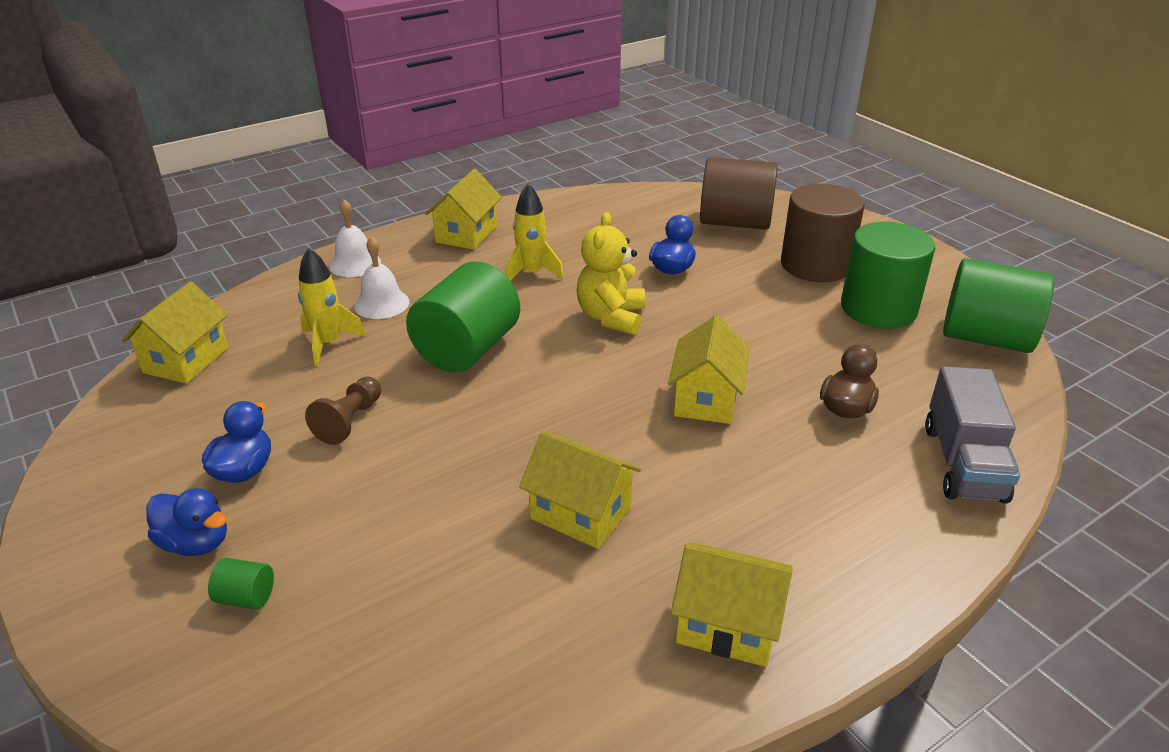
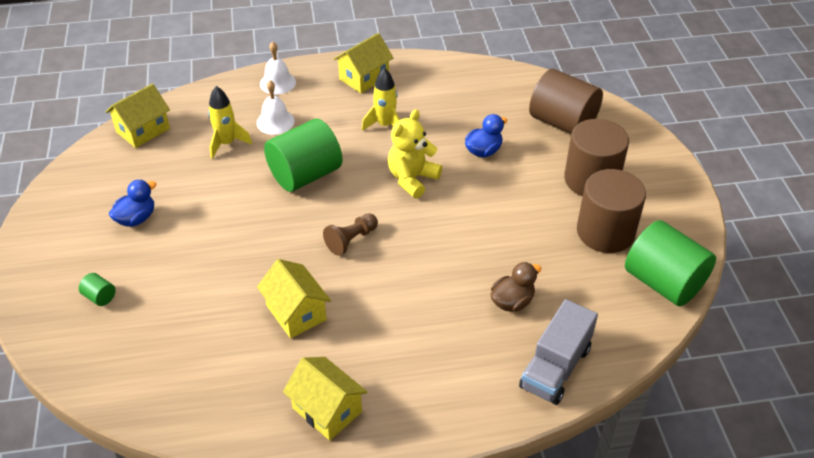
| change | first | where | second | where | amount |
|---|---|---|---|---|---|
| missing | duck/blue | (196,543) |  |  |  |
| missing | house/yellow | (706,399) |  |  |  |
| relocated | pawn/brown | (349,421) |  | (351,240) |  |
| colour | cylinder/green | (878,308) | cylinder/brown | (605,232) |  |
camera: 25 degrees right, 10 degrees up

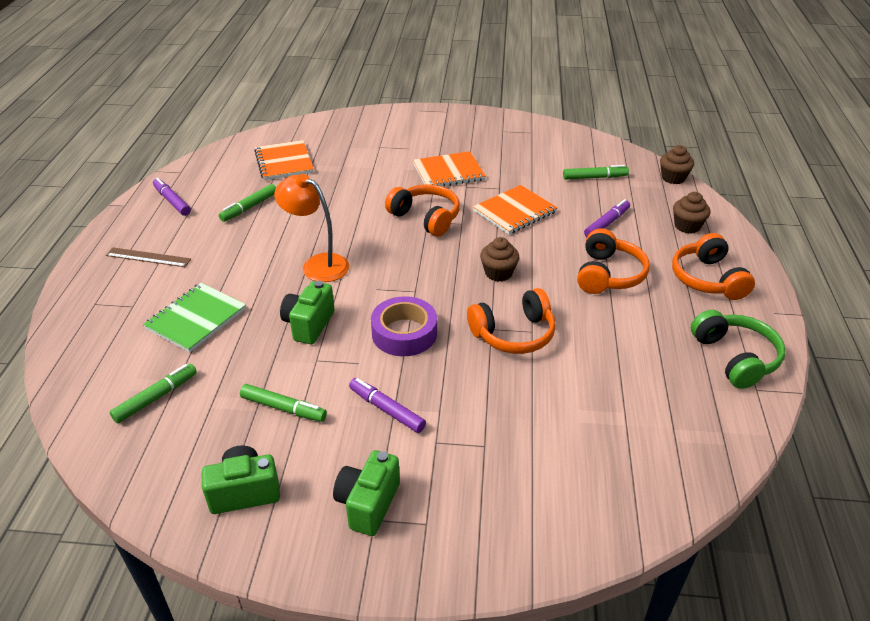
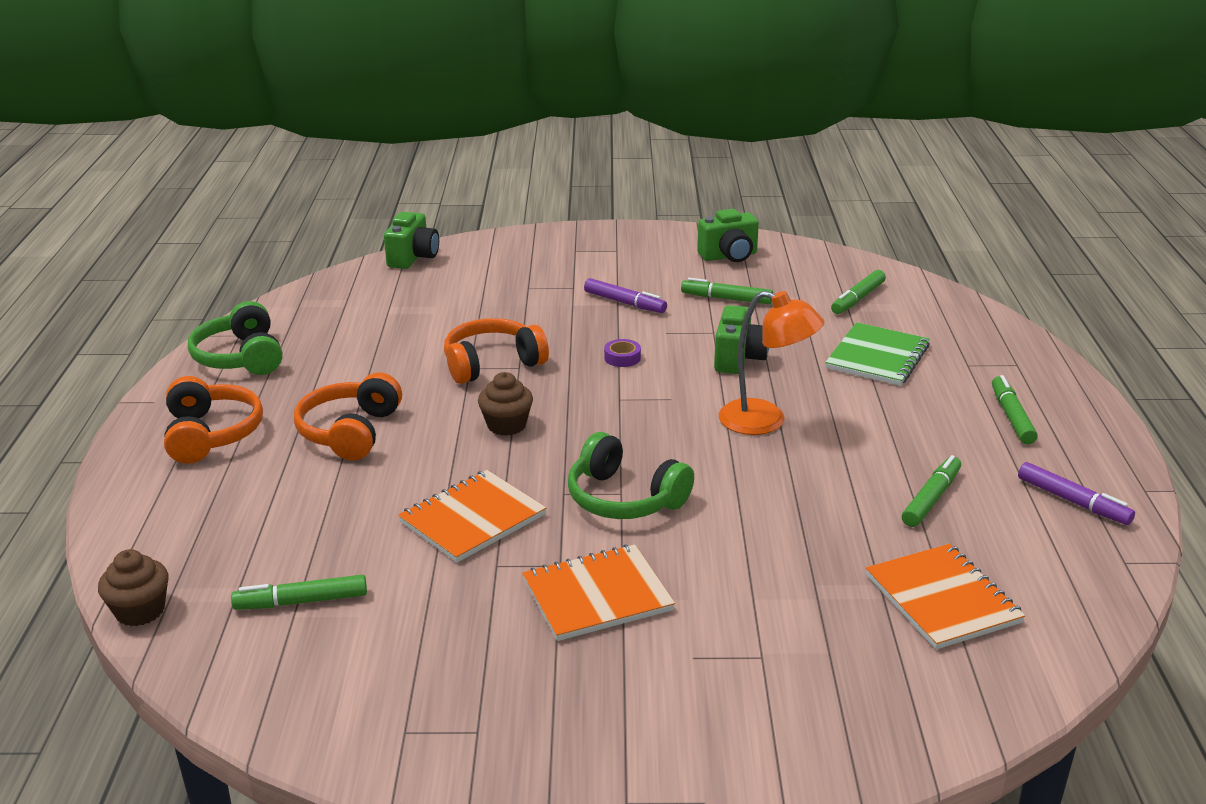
| change | first | where | second | where | amount |
|---|---|---|---|---|---|
| missing | marker/purple | (606,223) |  |  |  |
| missing | cupcake/brown | (687,226) |  |  |  |
| relocated | camera/green | (368,504) |  | (413,258) |  |
| exchanged | ruler/brown | (148,257) | marker/green | (1011,417) |  |
| colour | headphones/orange | (426,218) | headphones/green | (624,498) |  |
| size | tape/purple | (404,333) |  | (622,358) | x0.47 |
camera: 175 degrees right, 10 degrees down

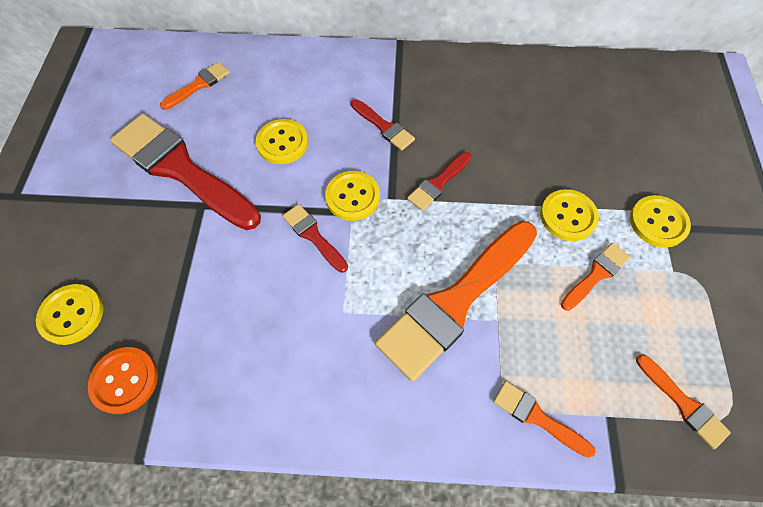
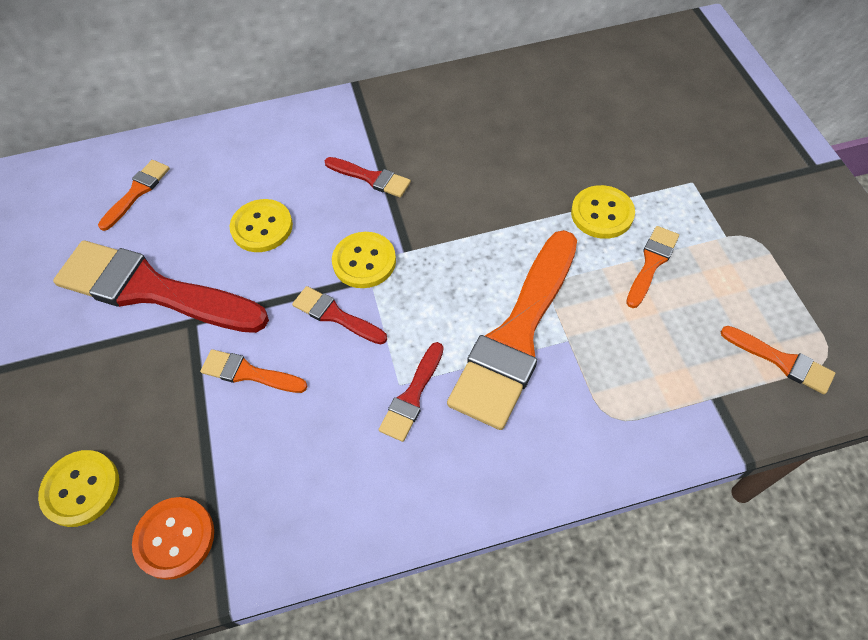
| change | first | where | second | where | amount |
|---|---|---|---|---|---|
| missing | button/yellow | (658,222) |  |  |  |
| relocated | brush/red | (438,183) |  | (412,396) |  |
| relocated | brush/orange | (537,417) |  | (248,373) |  |
camera: 15 degrees left, 5 degrees down

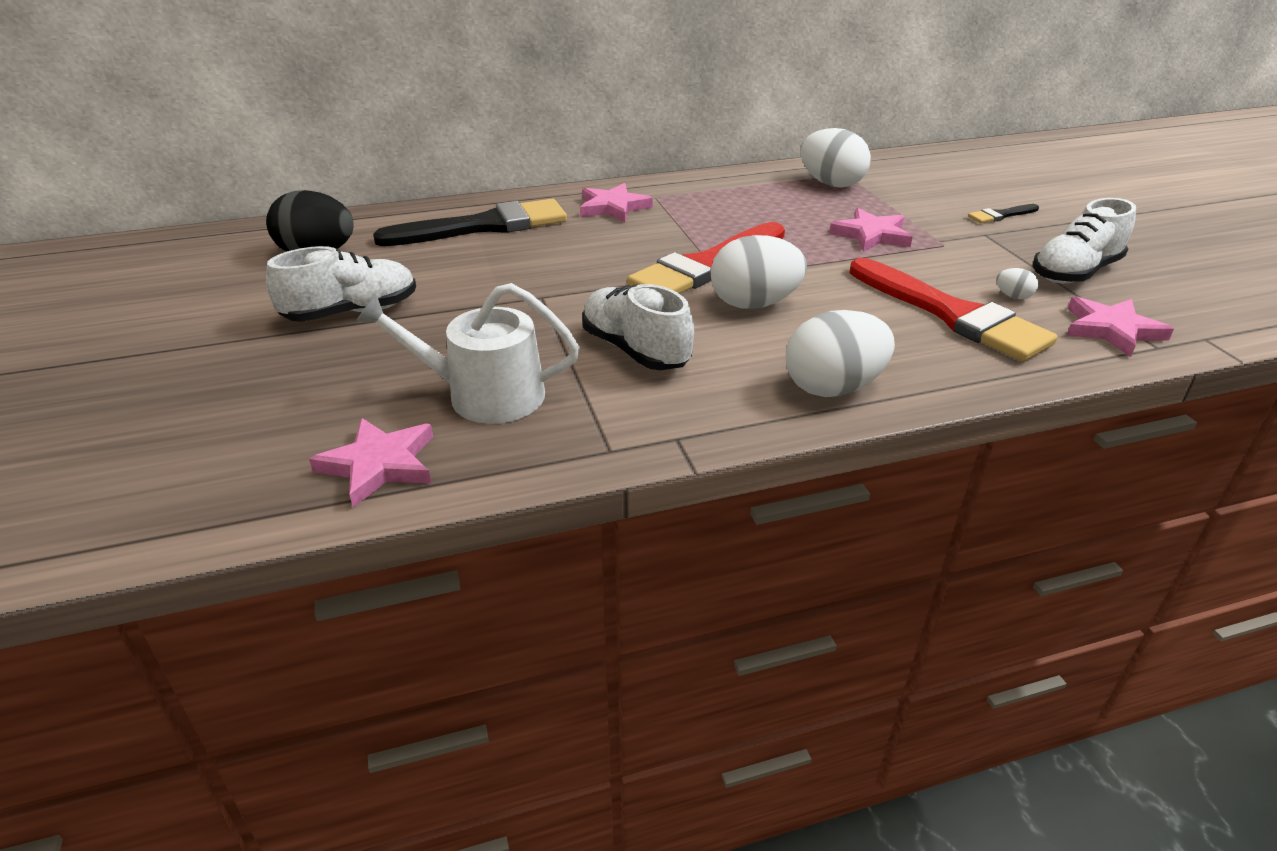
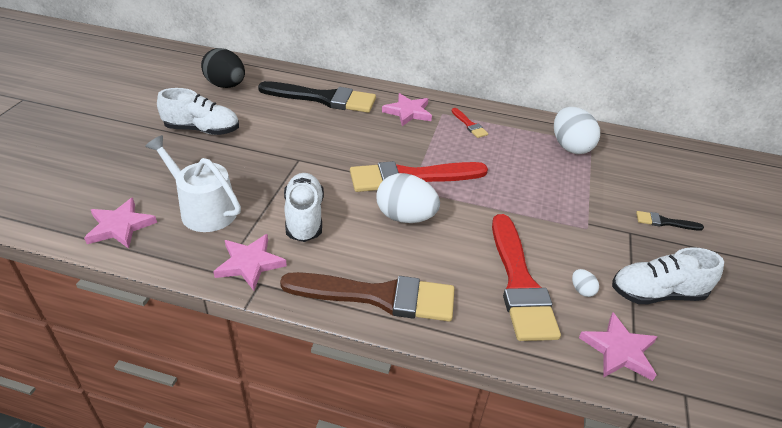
| change | first | where | second | where | amount |
|---|---|---|---|---|---|
| appeared |  |  | brush/red | (469,125) |  |
| relocated | star/pink | (871,235) |  | (249,263) |  |
| exchanged | egg/white | (833,388) | brush/brown | (378,296) |  |
camera: 30 degrees right, 5 degrees up

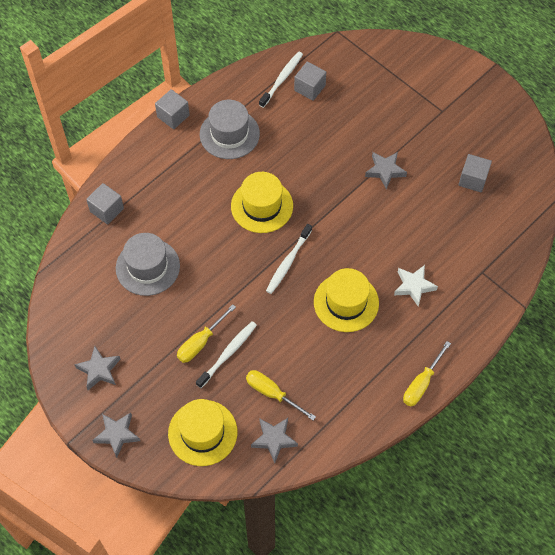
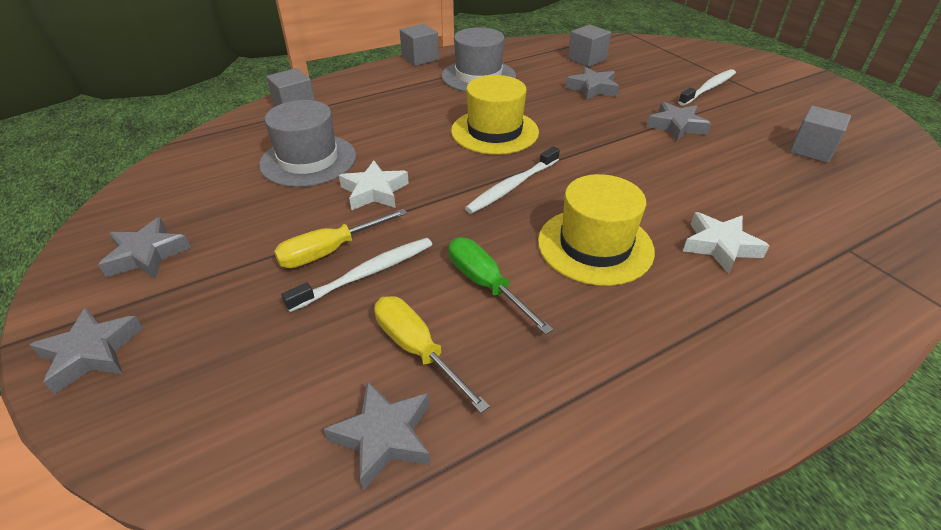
| change | first | where | second | where | amount |
|---|---|---|---|---|---|
| missing | hat/yellow | (202,432) |  |  |  |
| missing | screwdriver/yellow | (421,383) |  |  |  |
| appeared |  |  | star/white | (374,191) |  |
| appeared |  |  | screwdriver/green | (485,284) |  |
| appeared |  |  | star/grey | (592,88) |  |
| relocated | toothbrush/white | (282,79) |  | (708,88) |  |
camera: 15 degrees right, 20 degrees down

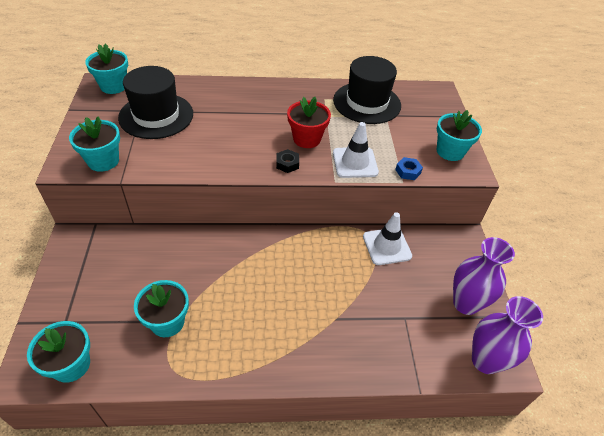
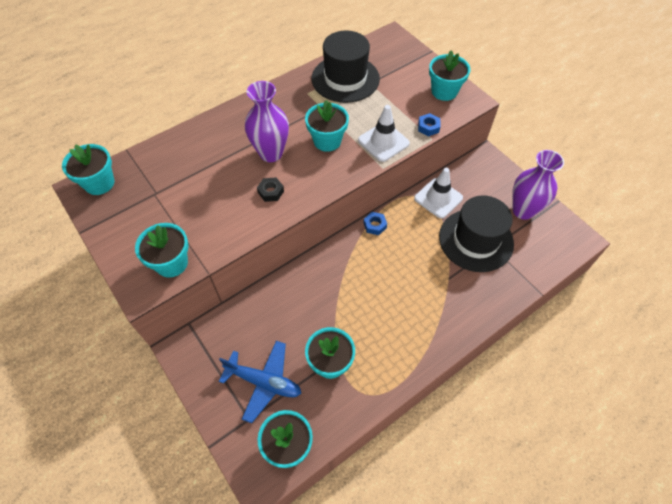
| change | first | where | second | where | amount |
|---|---|---|---|---|---|
| appeared |  |  | plane/blue | (264,382) |  |
| appeared |  |  | nut/blue | (375,225) |  |
| relocated | hat/black | (156,116) |  | (476,240) |  |
| relocated | nut/black | (287,164) |  | (271,192) |  |
| relocated | vase/purple | (485,361) |  | (271,153) |  |
| colour | flower pot/red | (307,139) | flower pot/turquoise | (327,141) |  |
camera: 30 degrees left, 10 degrees up

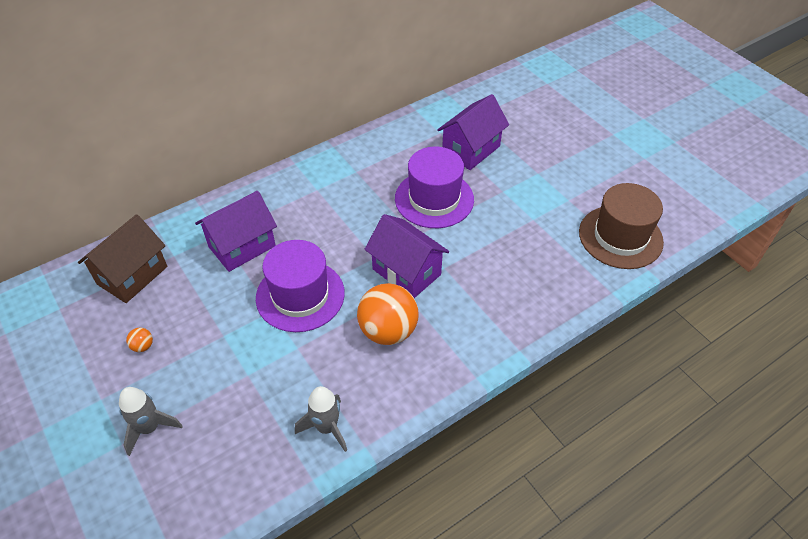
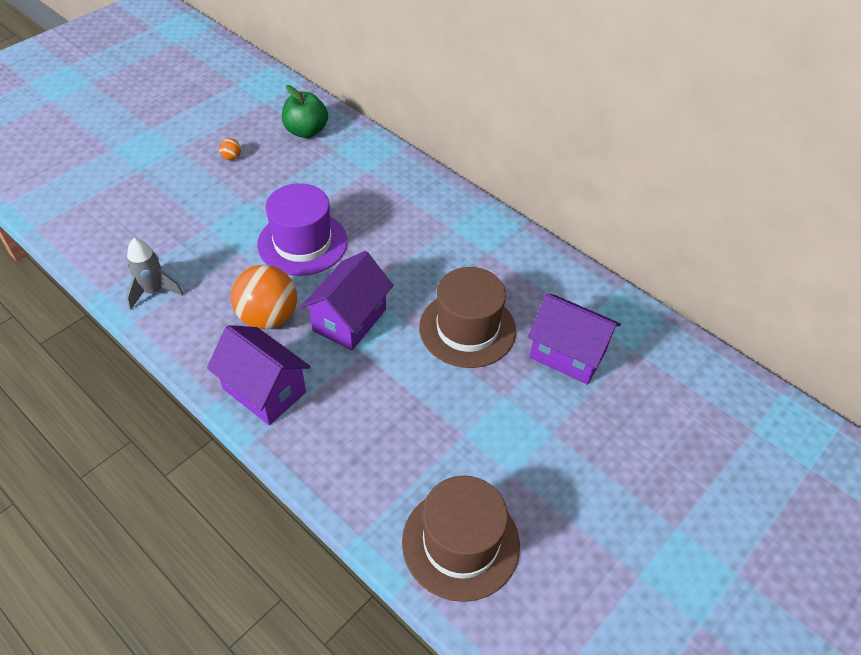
| change | first | where | second | where | amount |
|---|---|---|---|---|---|
| missing | rocket/grey | (150,428) |  |  |  |
| relocated | house/purple | (242,246) |  | (264,390) |  |
| exchanged | house/brown | (132,275) | apple/green | (306,131) |  |
| colour | hat/purple | (434,199) | hat/brown | (467,329) |  |
camera: 75 degrees right, 0 degrees up

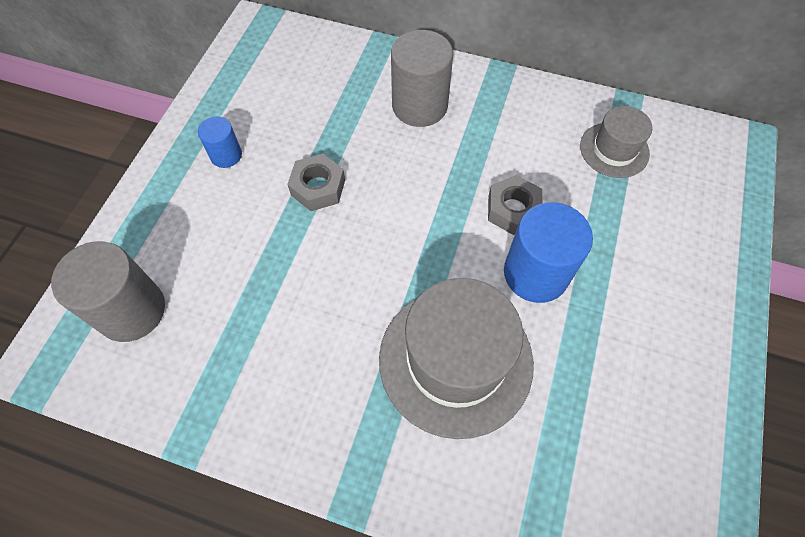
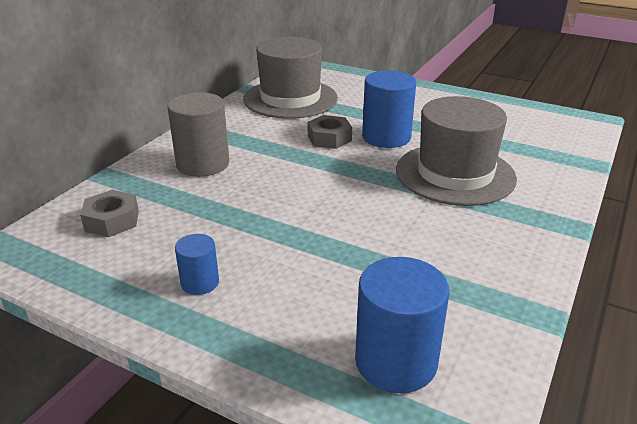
| change | first | where | second | where | amount |
|---|---|---|---|---|---|
| relocated | nut/grey | (318,187) |  | (112,220) |  |
| colour | cylinder/grey | (131,310) | cylinder/blue | (396,362) |  |
| size | hat/grey | (614,150) |  | (290,99) | x1.86 |
camera: 80 degrees left, 30 degrees down

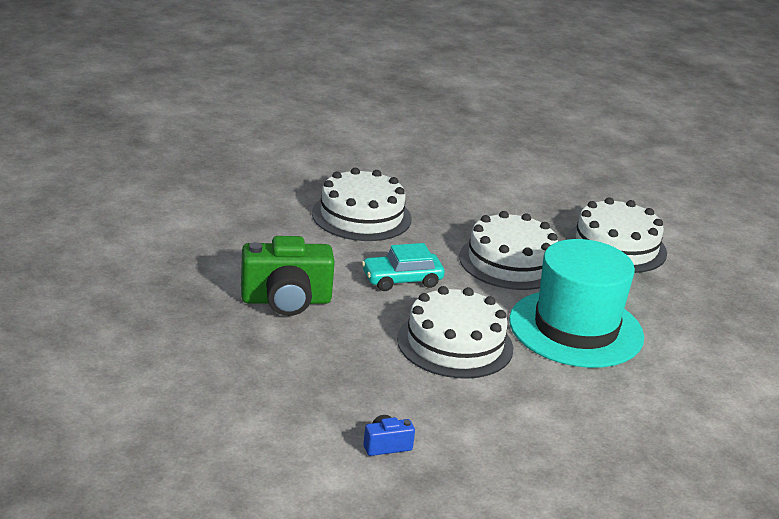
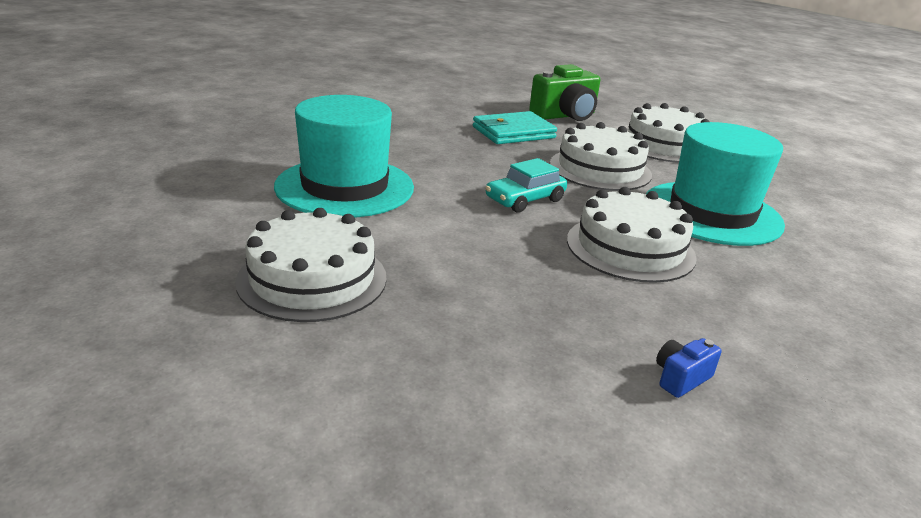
| change | first | where | second | where | amount |
|---|---|---|---|---|---|
| appeared |  |  | hat/turquoise | (345,187) |  |
| appeared |  |  | wallet/turquoise | (513,132) |  |
| relocated | camera/green | (286,300) |  | (565,116) |  |
| relocated | cake/white | (361,216) |  | (312,279) |  |
camera: 20 degrees left, 0 degrees up

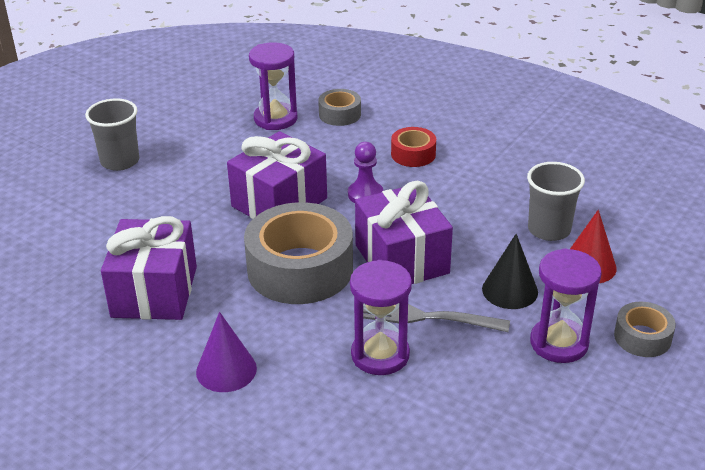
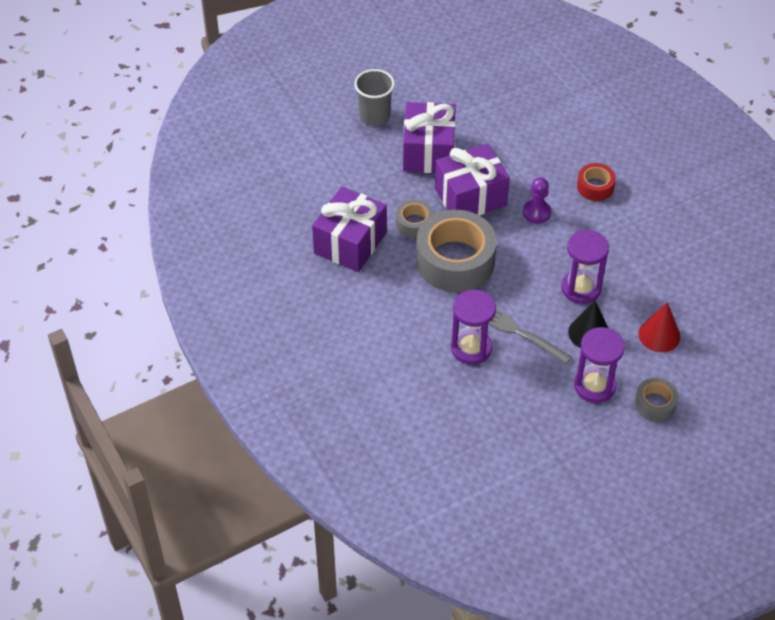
| change | first | where | second | where | amount |
|---|---|---|---|---|---|
| missing | cone/purple | (226,370) |  |  |  |
| missing | cup/grey | (549,230) |  |  |  |
| relocated | hourglass/purple | (275,119) |  | (581,288) |  |
| relocated | tape/grey | (340,114) |  | (414,223) |  |
| relocated | gift/purple | (401,259) |  | (428,152) |  |
camera: 25 degrees right, 15 degrees up

